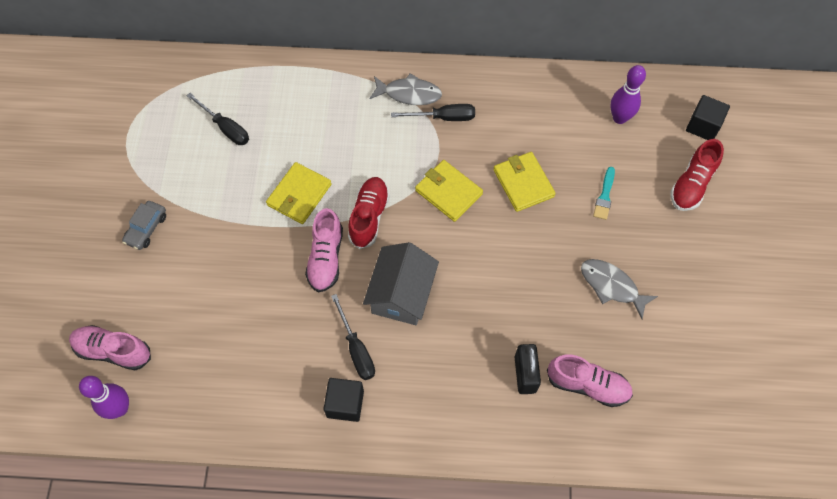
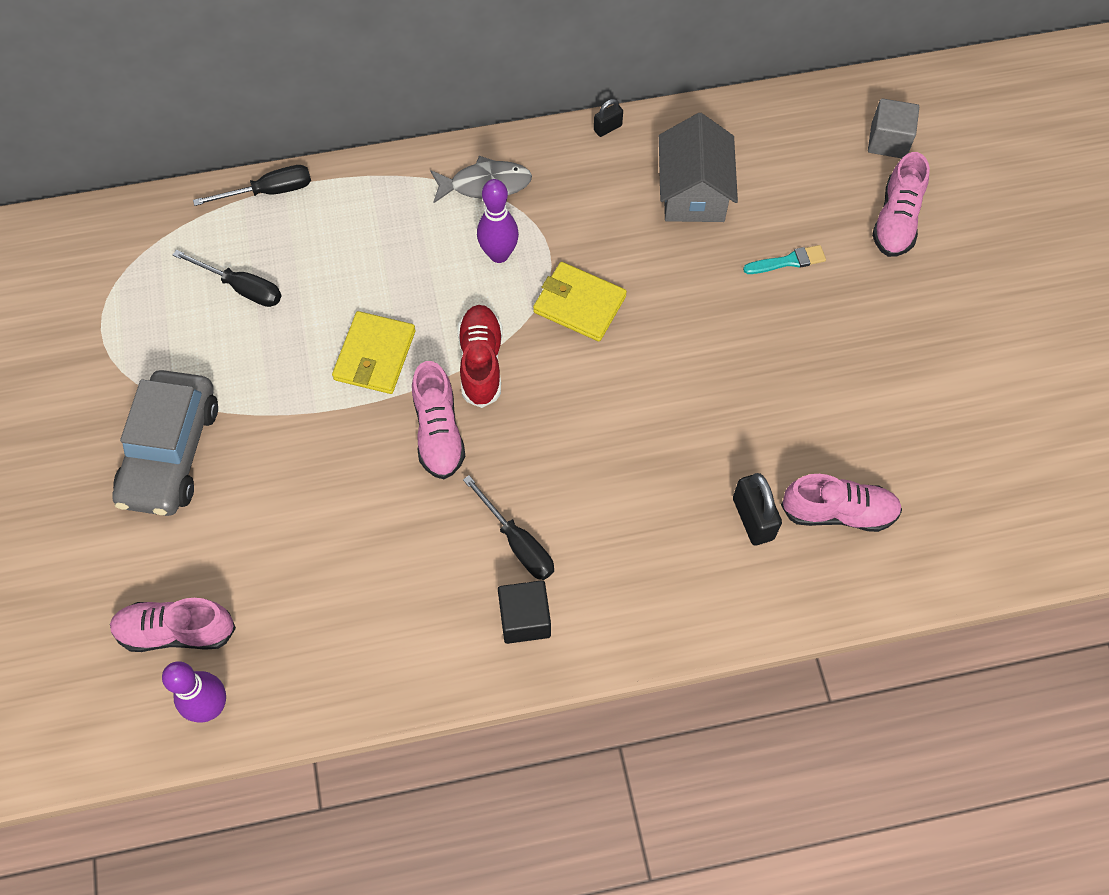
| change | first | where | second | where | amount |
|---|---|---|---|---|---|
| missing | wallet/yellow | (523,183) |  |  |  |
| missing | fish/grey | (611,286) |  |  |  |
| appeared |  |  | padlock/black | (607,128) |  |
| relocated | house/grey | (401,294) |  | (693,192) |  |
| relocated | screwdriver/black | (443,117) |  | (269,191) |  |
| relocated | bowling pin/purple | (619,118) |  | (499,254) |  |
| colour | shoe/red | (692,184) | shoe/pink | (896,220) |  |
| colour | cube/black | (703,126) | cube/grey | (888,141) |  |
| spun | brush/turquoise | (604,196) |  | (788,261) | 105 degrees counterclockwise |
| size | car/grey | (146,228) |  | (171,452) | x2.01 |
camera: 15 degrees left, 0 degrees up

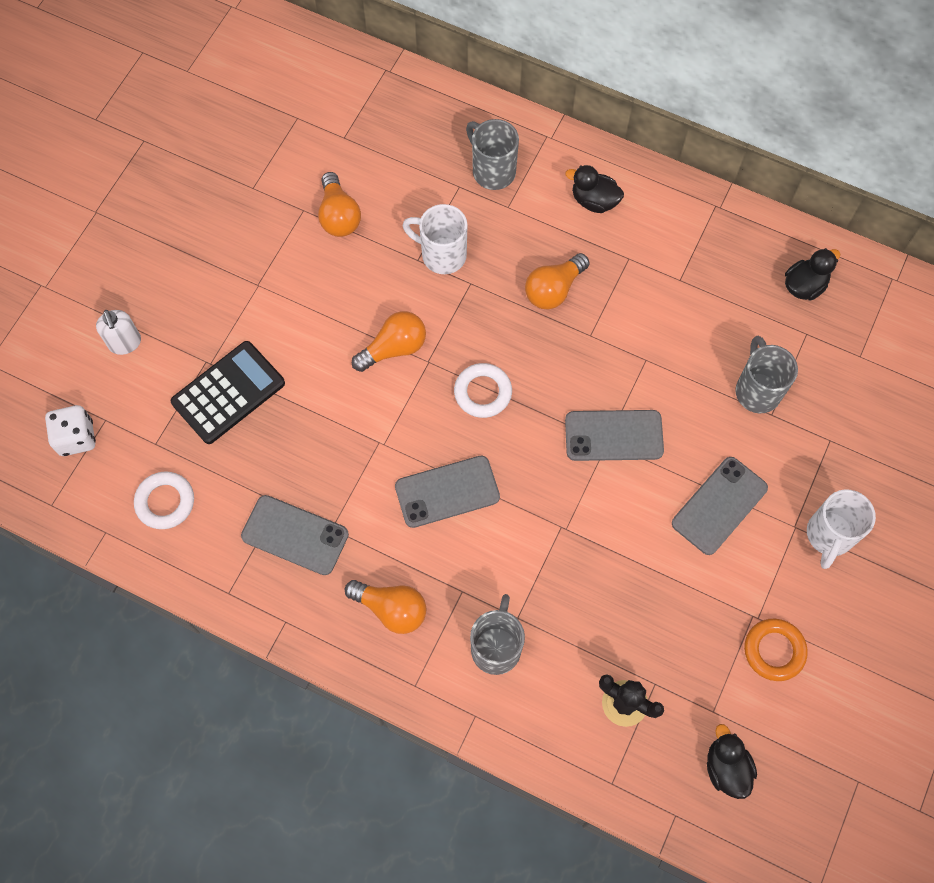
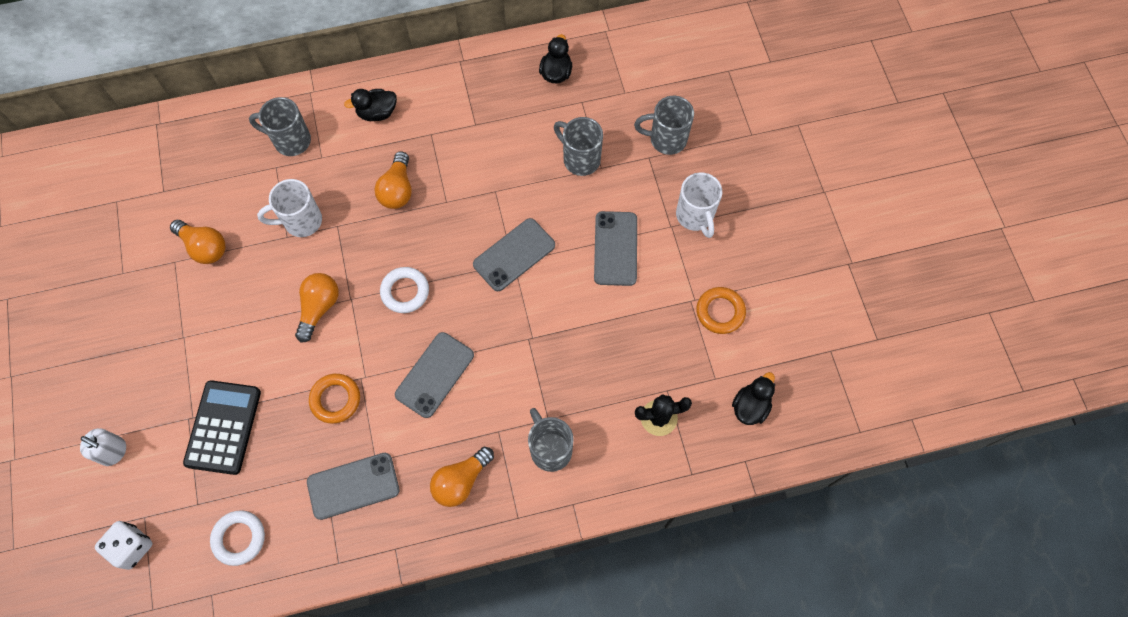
| change | first | where | second | where | amount |
|---|---|---|---|---|---|
| appeared |  |  | ring/orange | (335,399) |  |
| appeared |  |  | mug/grey | (666,139) |  |
| spun | light bulb/orange | (391,609) |  | (461,481) | 150 degrees clockwise |
| spun | duck/black | (726,767) |  | (750,406) | 90 degrees clockwise |
camera: 40 degrees left, 0 degrees up

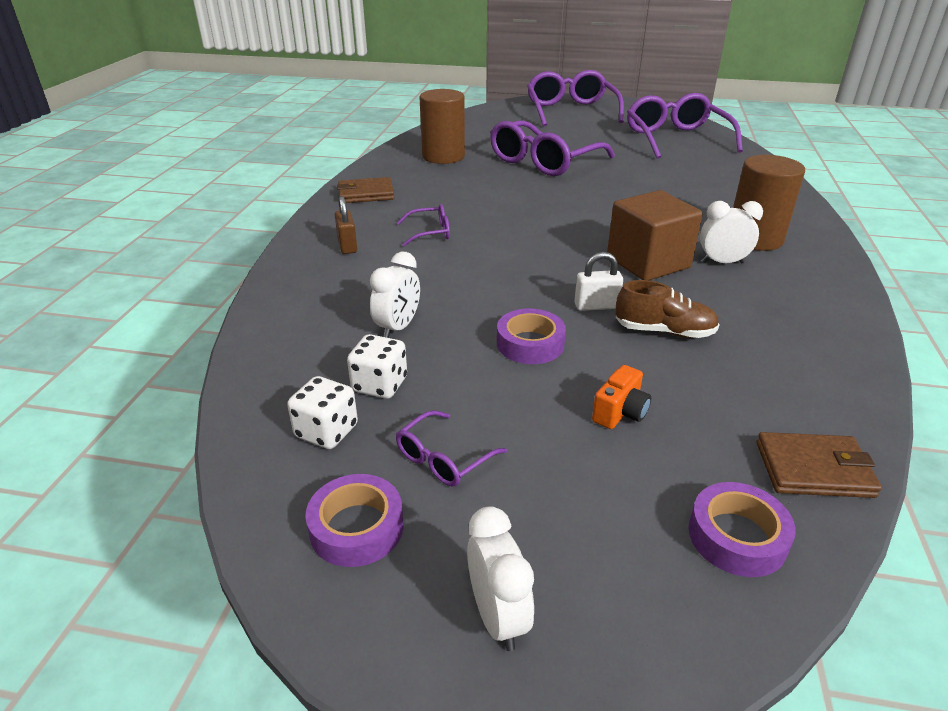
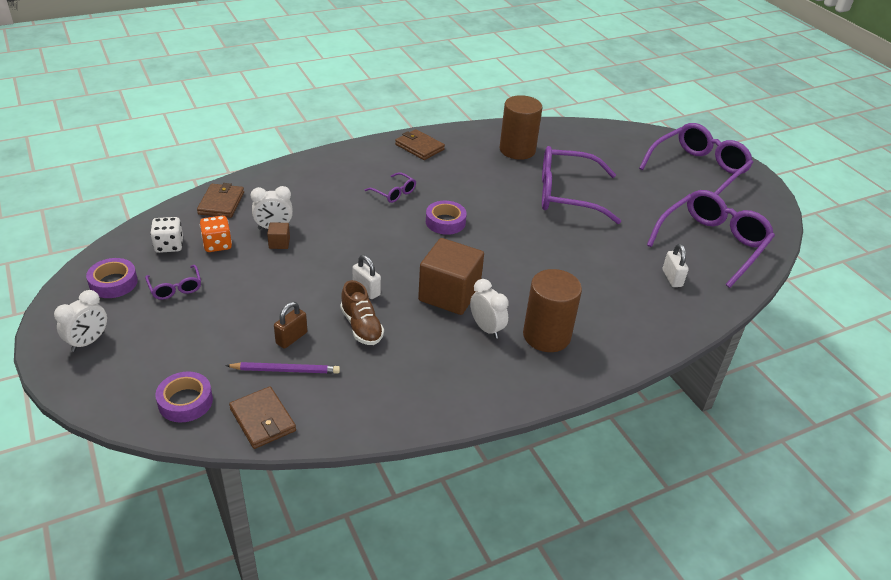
| change | first | where | second | where | amount |
|---|---|---|---|---|---|
| missing | camera/orange | (620,413) |  |  |  |
| appeared |  |  | wallet/brown | (221,203) |  |
| appeared |  |  | pencil/purple | (285,370) |  |
| appeared |  |  | cube/brown | (279,243) |  |
| appeared |  |  | padlock/white | (672,278) |  |
| relocated | padlock/brown | (347,246) |  | (291,338) |  |
| relocated | tape/purple | (530,344) |  | (445,222) |  |
| colour | dice/white | (380,385) | dice/orange | (217,244) |  |
| spun | glasses/purple | (443,459) |  | (175,288) | 120 degrees counterclockwise |
camera: 50 degrees right, 5 degrees up

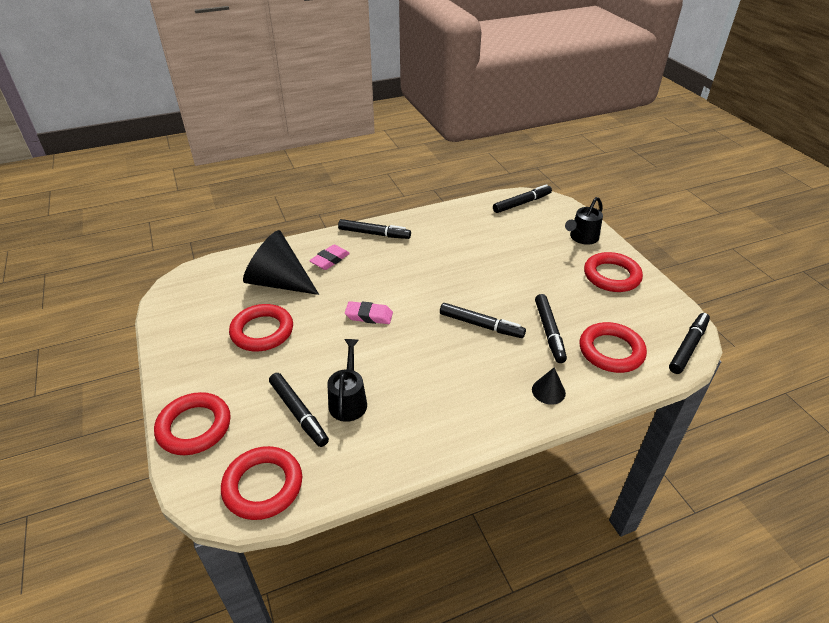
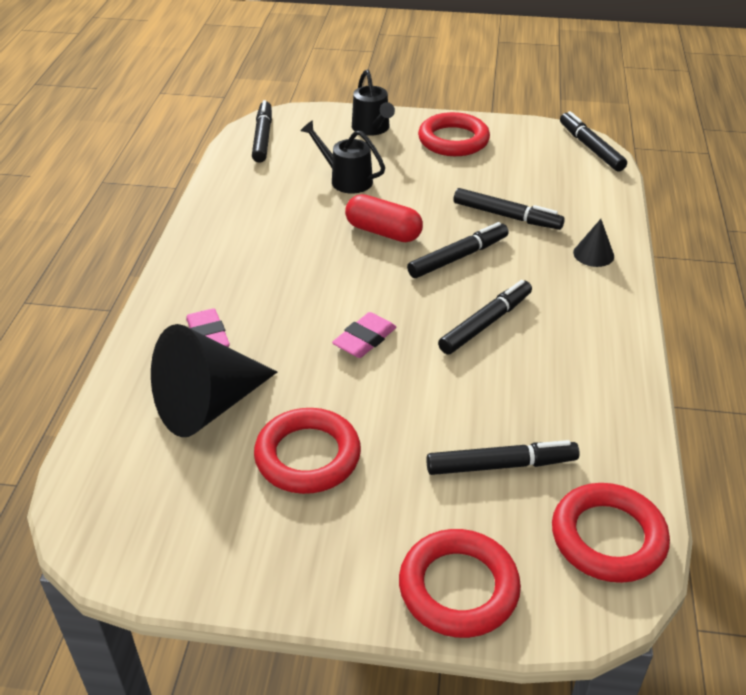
| change | first | where | second | where | amount |
|---|---|---|---|---|---|
| missing | ring/red | (611,351) |  |  |  |
| appeared |  |  | capsule/red | (383,232) |  |
| relocated | watering can/black | (348,400) |  | (346,179) |  |
| relocated | marker/black | (374,234) |  | (486,323) |  |
camera: 60 degrees left, 0 degrees up

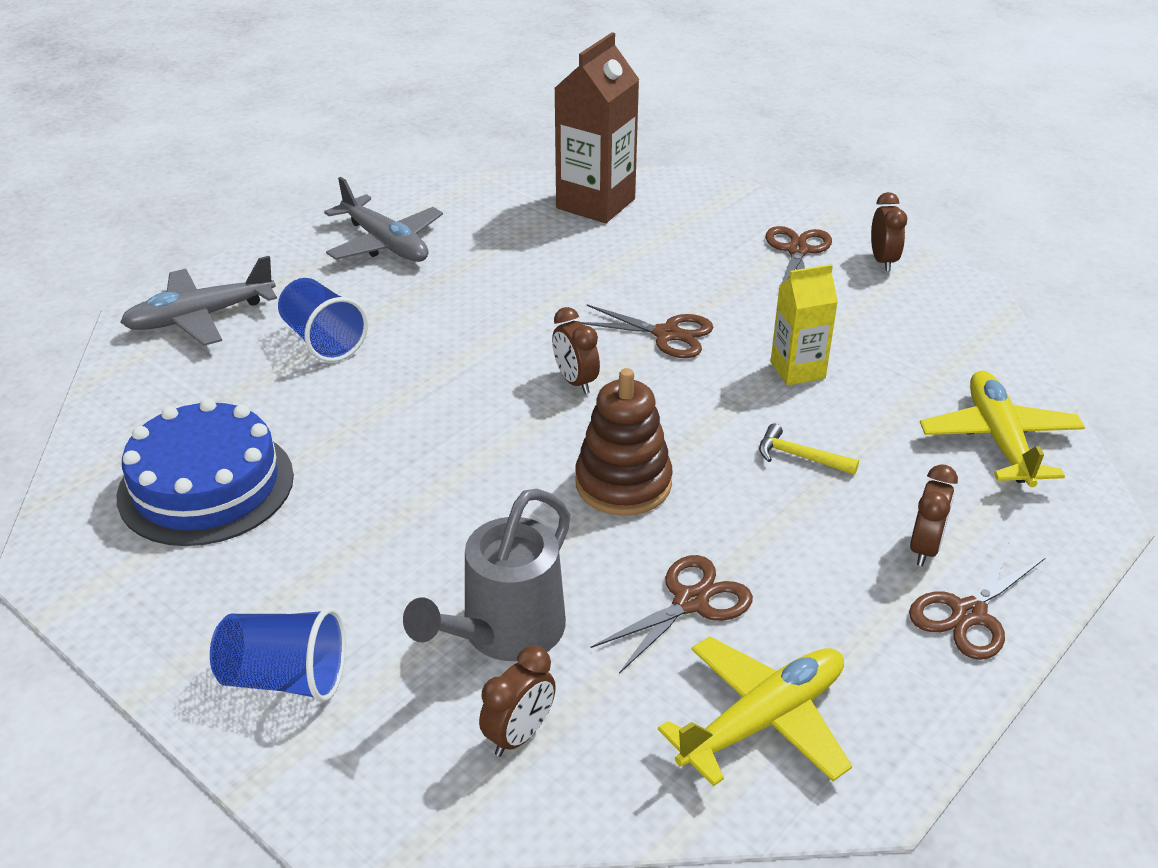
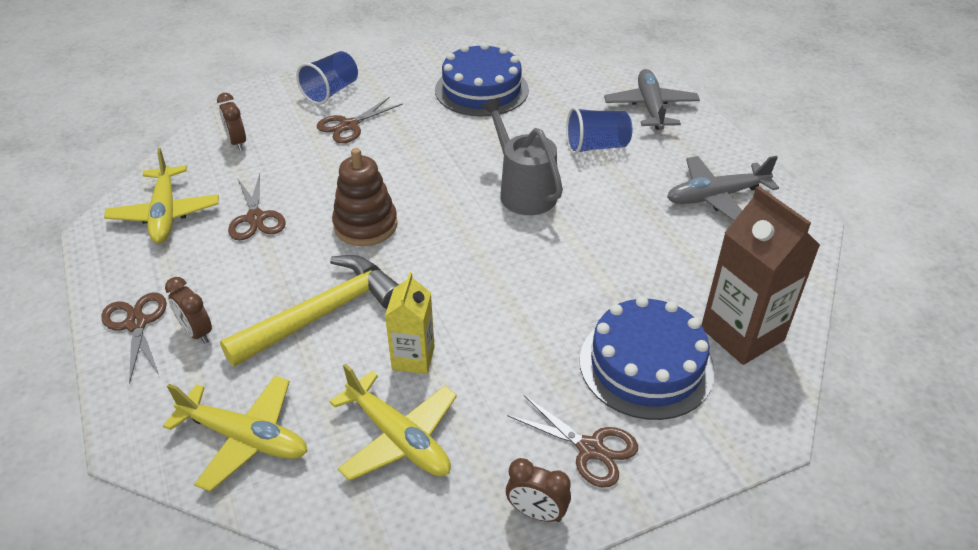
| change | first | where | second | where | amount |
|---|---|---|---|---|---|
| missing | clock/brown | (575,382) |  |  |  |
| appeared |  |  | plane/yellow | (398,438) |  |
| appeared |  |  | cake/blue | (646,365) |  |
| relocated | watering can/grey | (504,633) |  | (523,191) |  |
| relocated | scissors/brown | (666,334) |  | (349,125) |  |
| size | hammer/yellow | (800,457) |  | (323,313) | x2.37 |
camera: 115 degrees right, 5 degrees up

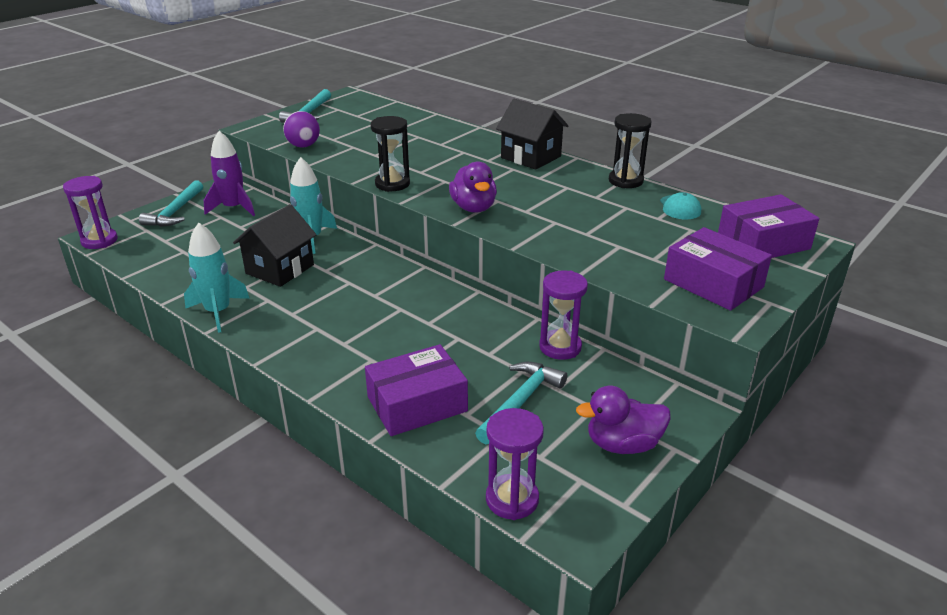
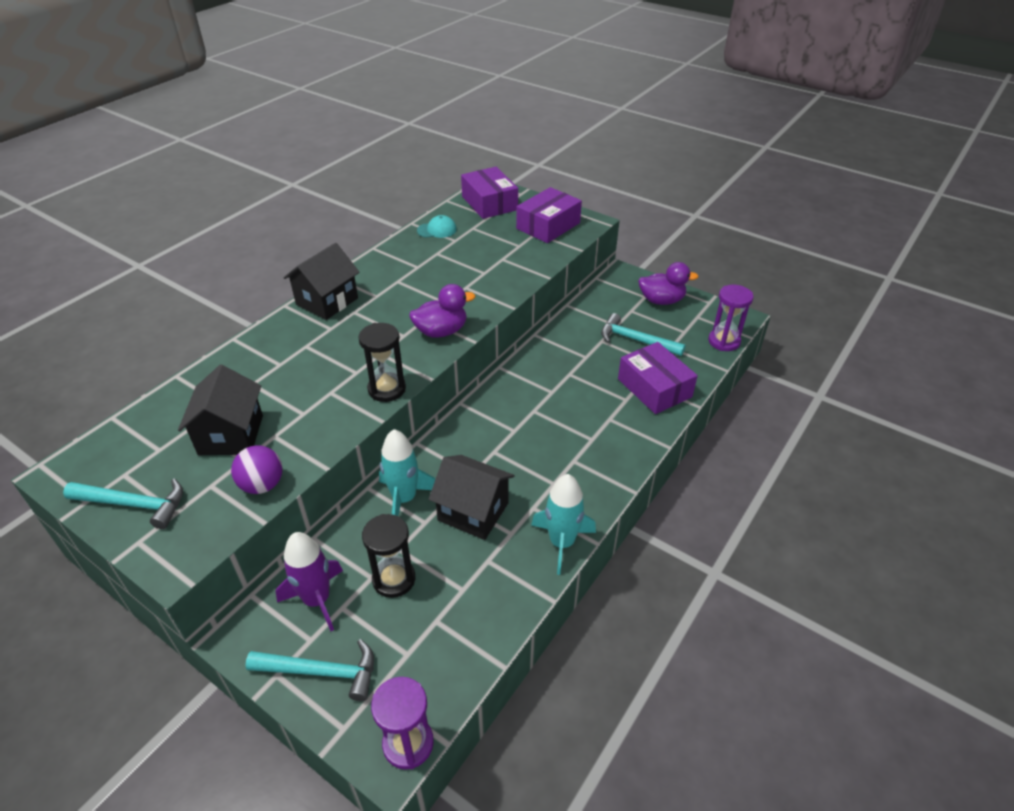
| change | first | where | second | where | amount |
|---|---|---|---|---|---|
| missing | hourglass/purple | (560,347) |  |  |  |
| appeared |  |  | house/black | (231,435) |  |
| relocated | hourglass/black | (625,181) |  | (394,579) |  |
| spun | duck/purple | (622,444) |  | (661,300) | 75 degrees counterclockwise |
camera: 95 degrees left, 10 degrees up

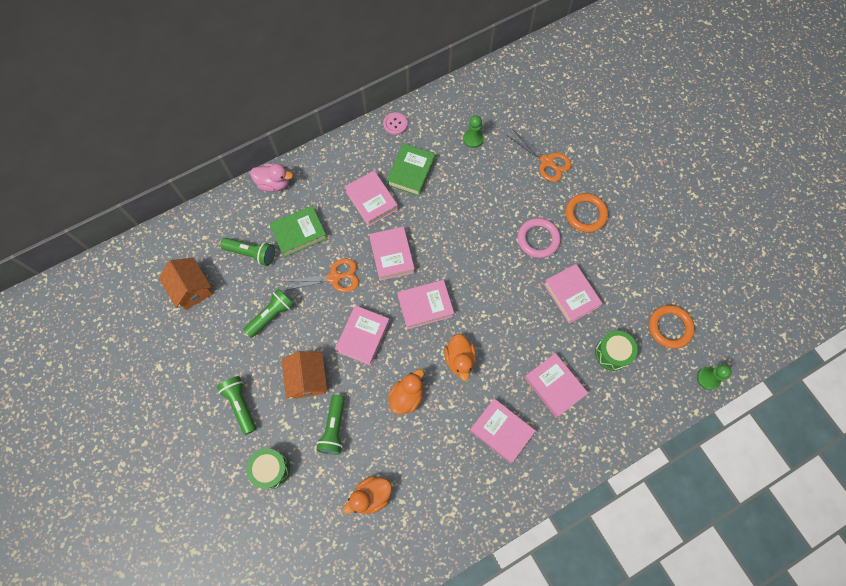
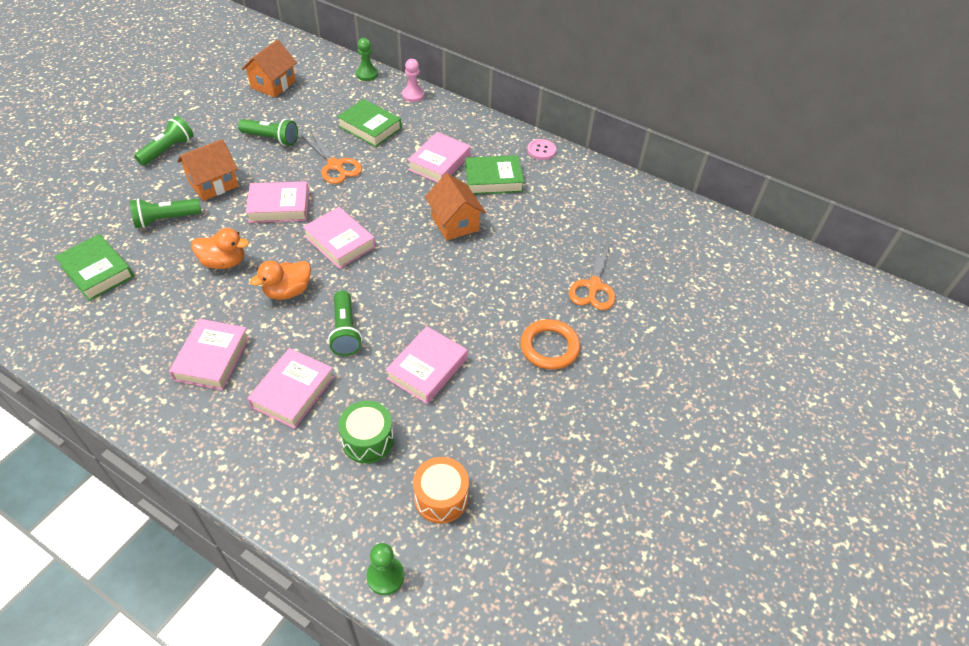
| change | first | where | second | where | amount |
|---|---|---|---|---|---|
| missing | drum/green | (271,469) |  |  |  |
| missing | book/pink | (392,255) |  |  |  |
| missing | ring/pink | (538,239) |  |  |  |
| appeared |  |  | house/orange | (455,223) |  |
| relocated | flashlight/green | (251,253) |  | (345,331) |  |
| relocated | pawn/green | (473,139) |  | (367,74) |  |
| exchanged | duck/pink | (274,183) | pawn/pink | (413,95) |  |
| exchanged | duck/orange | (371,496) | book/green | (97,271) |  |
| exchanged | ring/orange | (669,327) | drum/orange | (441,498) |  |
camera: 60 degrees right, 20 degrees down

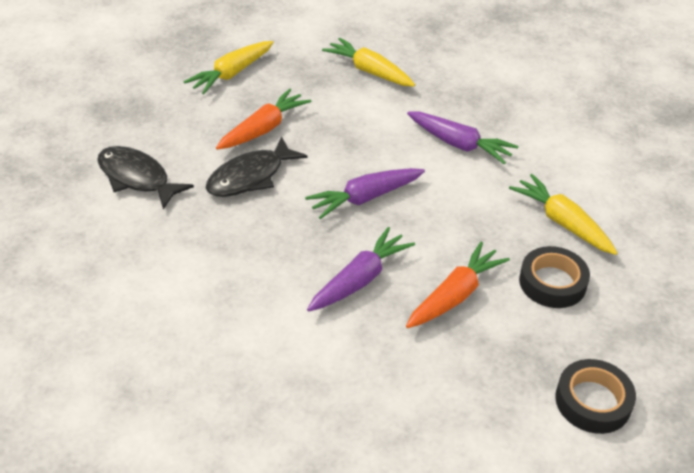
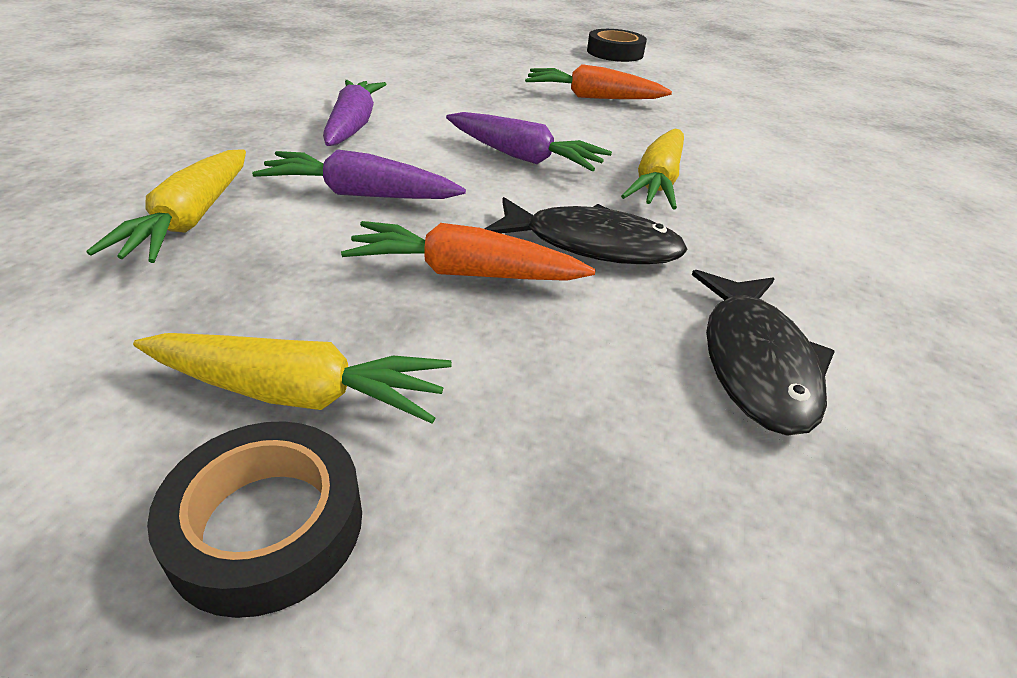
| change | first | where | second | where | amount |
|---|---|---|---|---|---|
| relocated | carrot/purple | (360,279) |  | (360,194) |  |
| relocated | carrot/yellow | (562,222) |  | (657,182) |  |
| relocated | tape/black | (552,282) |  | (267,525) |  |
camera: 125 degrees left, 5 degrees down

